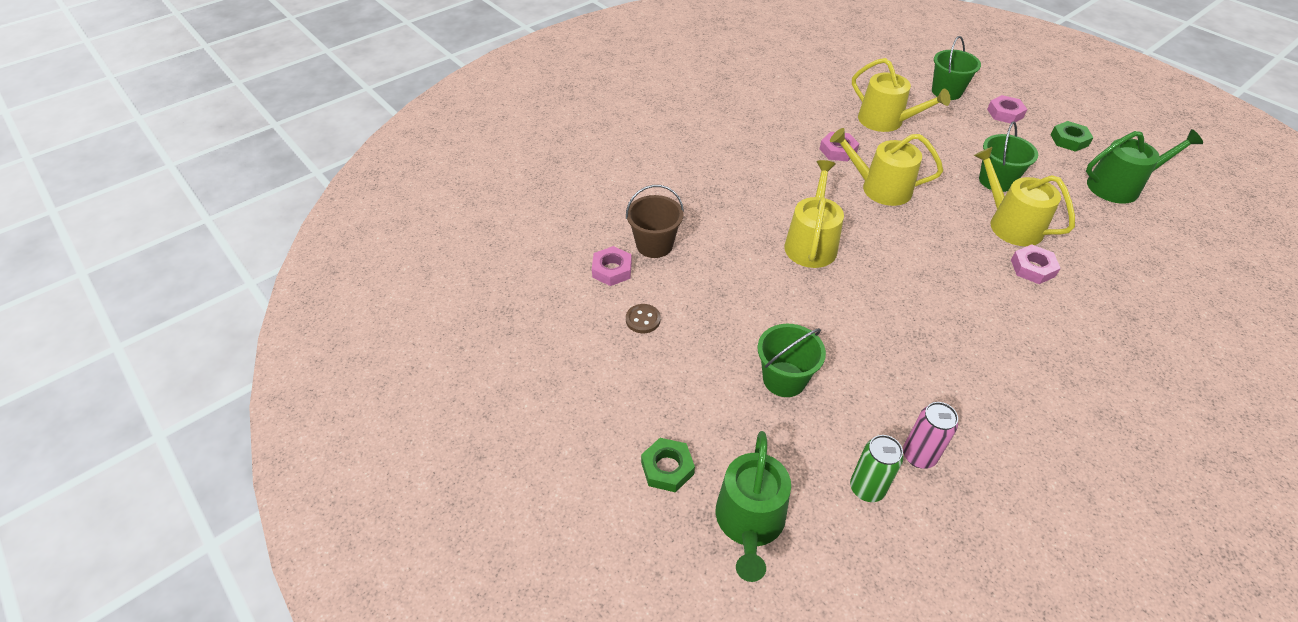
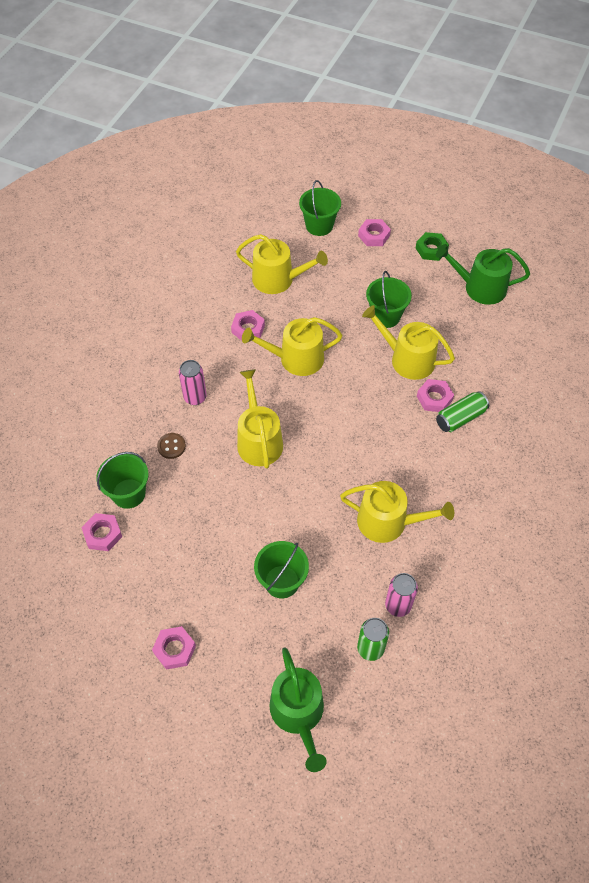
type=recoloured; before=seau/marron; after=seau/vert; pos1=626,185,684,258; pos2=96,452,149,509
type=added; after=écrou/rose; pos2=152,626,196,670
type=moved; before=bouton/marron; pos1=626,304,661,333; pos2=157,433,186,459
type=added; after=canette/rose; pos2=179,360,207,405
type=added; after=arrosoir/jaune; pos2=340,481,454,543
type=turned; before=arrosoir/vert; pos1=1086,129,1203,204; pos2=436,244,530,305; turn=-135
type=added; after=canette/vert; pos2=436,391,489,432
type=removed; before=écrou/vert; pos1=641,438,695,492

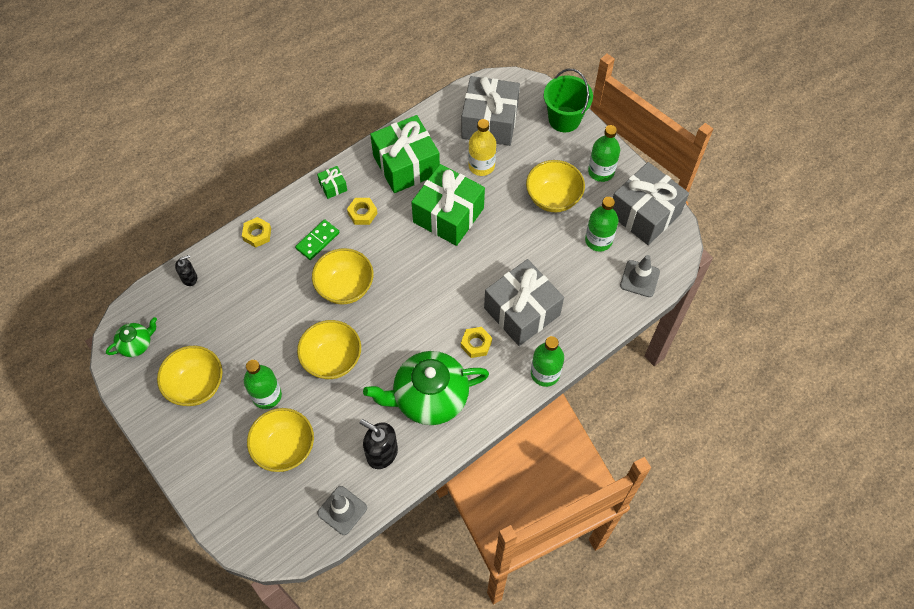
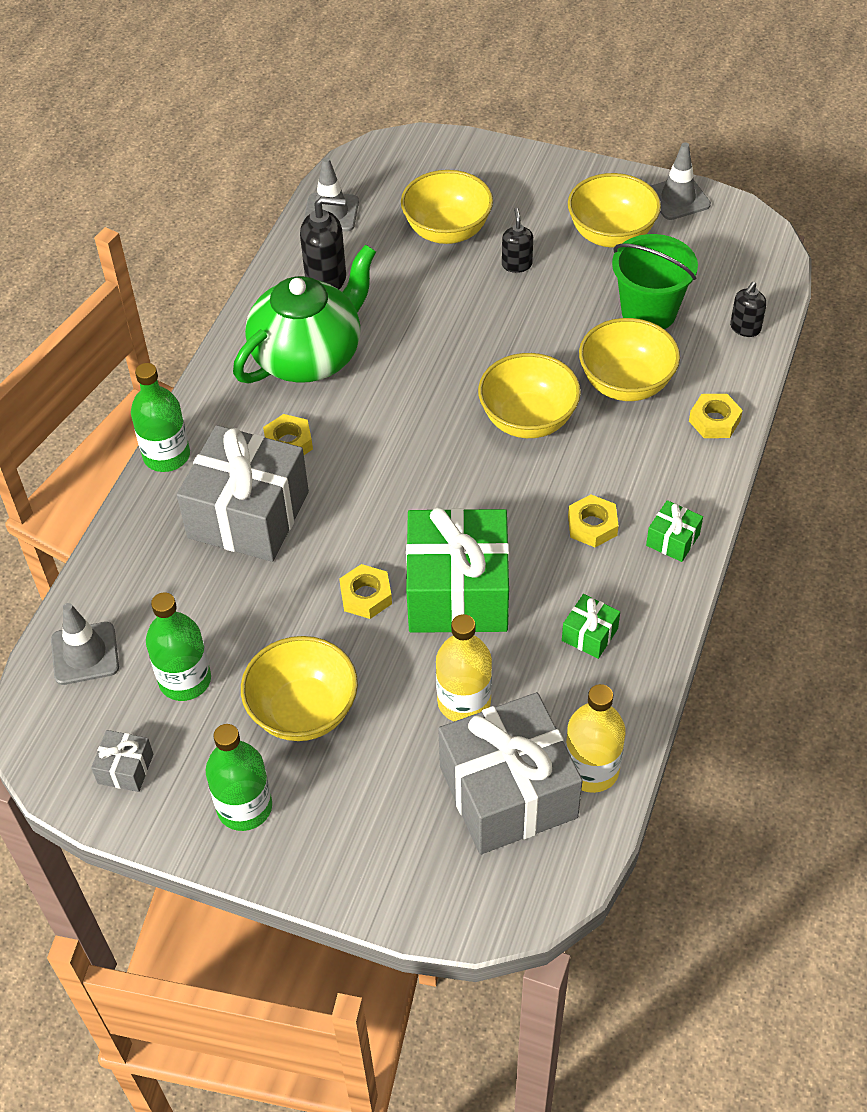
type=resized; before=cadeau/gris; pos1=613,162,689,245; pos2=91,730,154,792; scale=0.42
type=added; after=écrou/jaune; pos2=339,564,392,619
type=replaced; before=bouteille/vert; after=distributeur de savon/noir; pos1=244,360,282,409; pos2=502,208,533,273
type=resized; before=cadeau/vert; pos1=370,115,440,193; pos2=562,594,620,659; scale=0.42
type=added; after=bouteille/jaune; pos2=565,684,626,793
type=moved; before=bol/jaune; pos1=297,320,361,379; pos2=579,318,680,401
type=moved; before=seau/vert; pos1=544,69,593,132; pos2=612,234,698,329
type=added; after=cône de chantier/gris; pos2=651,142,711,220
type=removed; before=théière/vert; pos1=106,317,157,357
type=removed; before=domino/vert; pos1=295,219,340,260

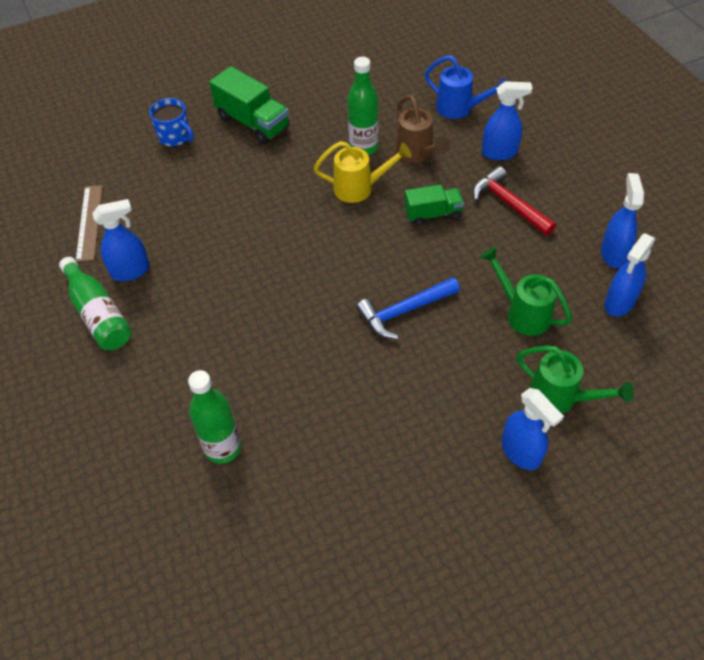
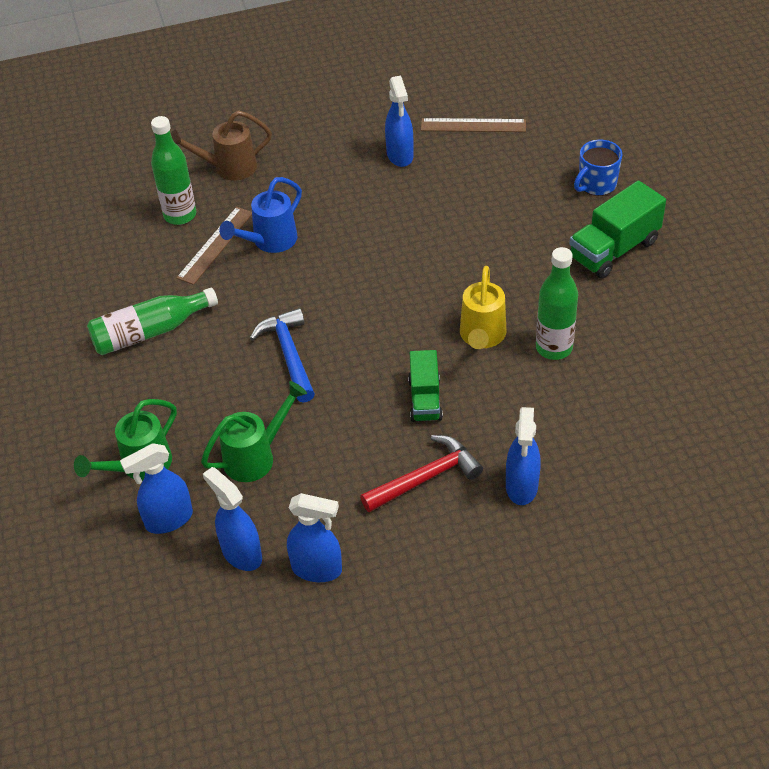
type=moved; before=bouteille/vert; pos1=59,257,132,350; pos2=87,287,218,355
type=moved; before=vaporisateur/bleu; pos1=501,388,564,470; pos2=120,443,193,534
type=moved; before=arrosoir/marron; pos1=396,95,450,163; pos2=171,110,272,181
type=added; after=règle/marron; pos2=176,207,252,285
type=moved; before=arrosoir/bleu; pos1=425,55,507,119; pos2=219,177,302,253

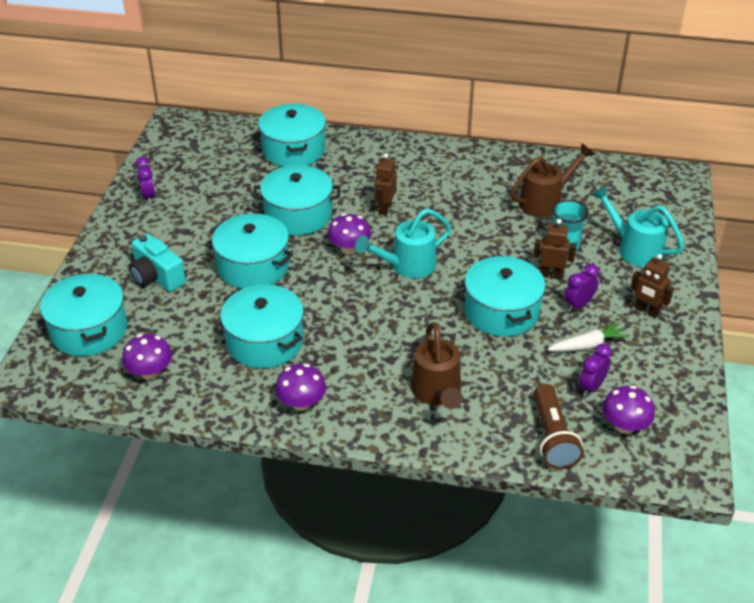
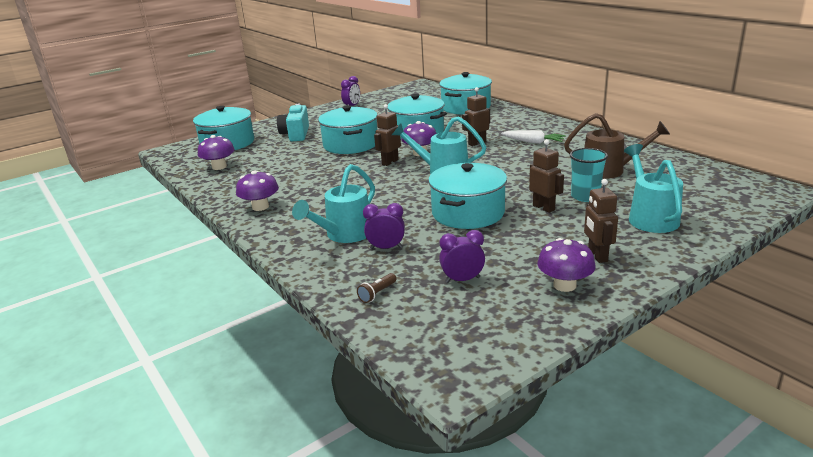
type=recoloured; before=arrosoir/marron; after=arrosoir/turquoise; pos1=411,322,462,409; pos2=292,164,375,243
type=resized; before=lampe de poche/marron; pos1=534,384,583,469; pos2=357,273,397,303; scale=0.45
type=moved; before=réveil/violet; pos1=564,264,599,312; pos2=363,203,405,249
type=added; after=robot/marron; pos2=374,104,401,166
type=moved; before=carotte/blanc; pos1=548,323,630,352; pos2=501,130,565,144
type=moved; before=champignon/violet; pos1=602,385,655,434; pos2=537,238,596,292
type=removed; before=marmite/turquoise; pos1=220,285,304,368

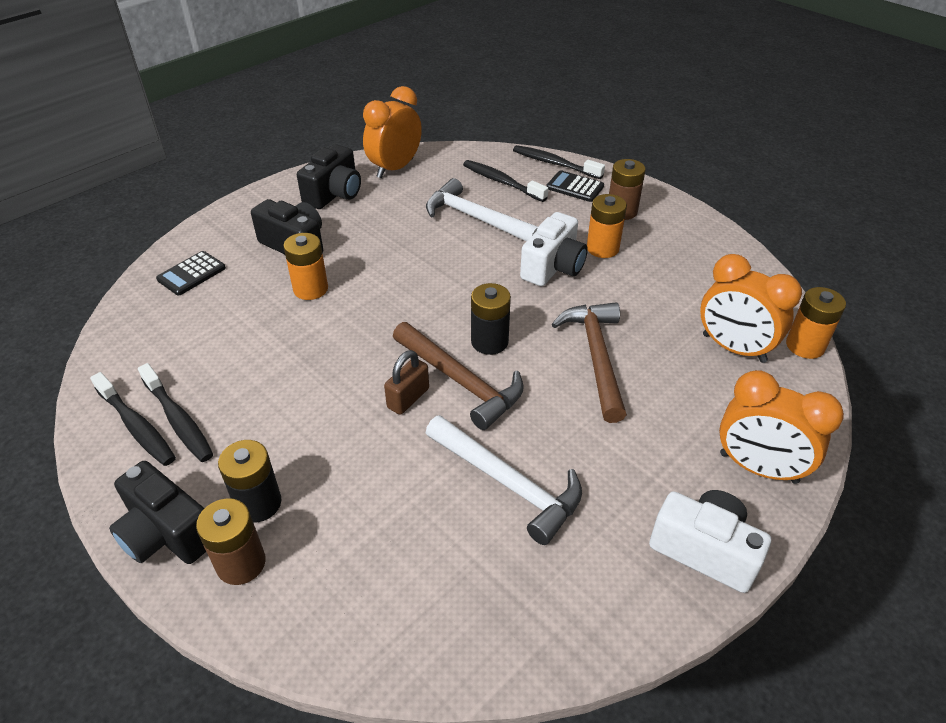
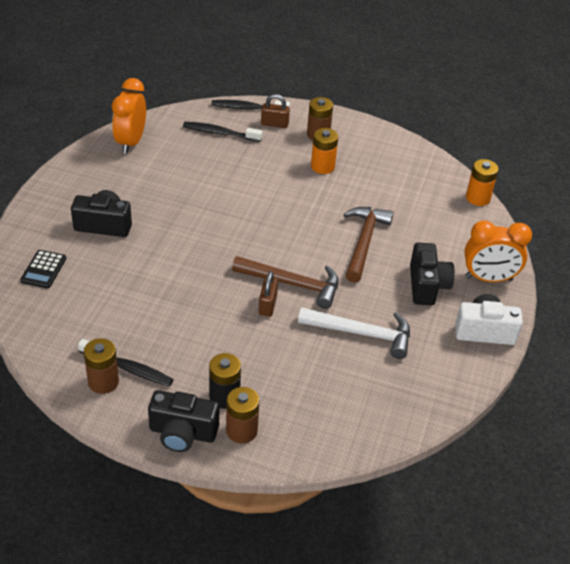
type=replaced; before=brosse à dents/noir; after=pile/marron; pos1=90,372,176,466; pos2=84,338,119,394
type=replaced; before=calculatrice/noir; after=cadenas/marron; pos1=546,170,604,202; pos2=261,94,290,128
type=turned; before=marteau/marron; pos1=552,302,627,423; pos2=344,207,394,283; turn=45
type=moved; before=appareil photo/noir; pos1=297,144,361,209; pos2=410,243,455,305
type=removed; before=pile/orange; pos1=283,233,328,300
type=removed; before=marteau/blanc; pos1=426,178,538,241
type=removed; before=pile/noir; pos1=471,283,511,355
type=removed; before=appareil photo/blanc; pos1=520,212,588,286
type=removed; before=réveil/orange; pos1=700,254,802,363

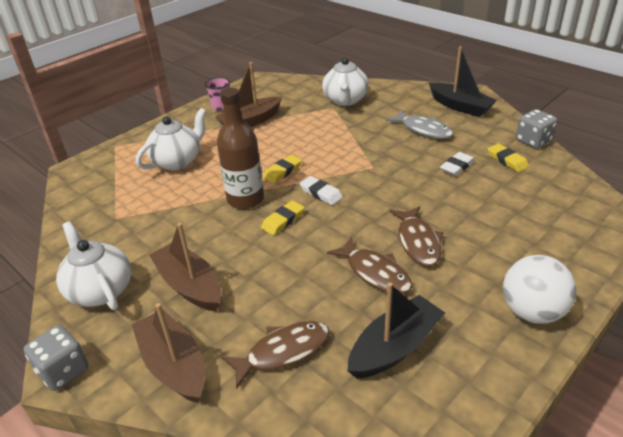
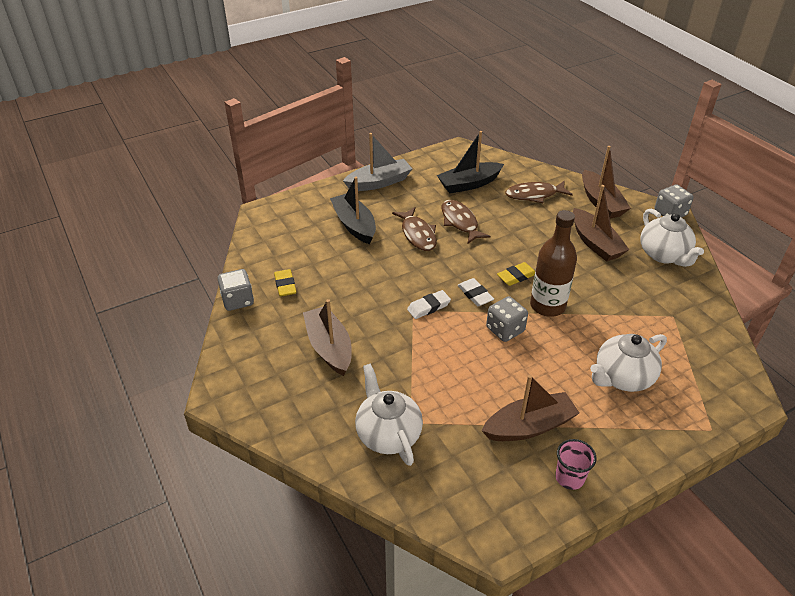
type=replaced; before=poisson/gris; after=bateau/marron; pos1=386,110,453,139; pos2=303,299,352,376
type=moved; before=bateau/noir; pos1=429,46,497,117; pos2=330,177,376,244
type=replaced; before=balle/blanc; after=bateau/gris; pos1=503,255,576,324; pos2=343,133,412,191
type=turned; before=théière/blanc; pos1=322,57,369,106; pos2=355,364,423,466; turn=-45
type=turned; before=poisson/marron; pos1=390,206,444,266; pos2=392,207,437,251; turn=150
type=moved; before=gomme/blanc; pos1=440,152,475,176; pos2=407,290,451,319
type=replaced; before=gomme/jaune; after=dé/gris; pos1=263,155,302,184; pos2=486,296,528,342

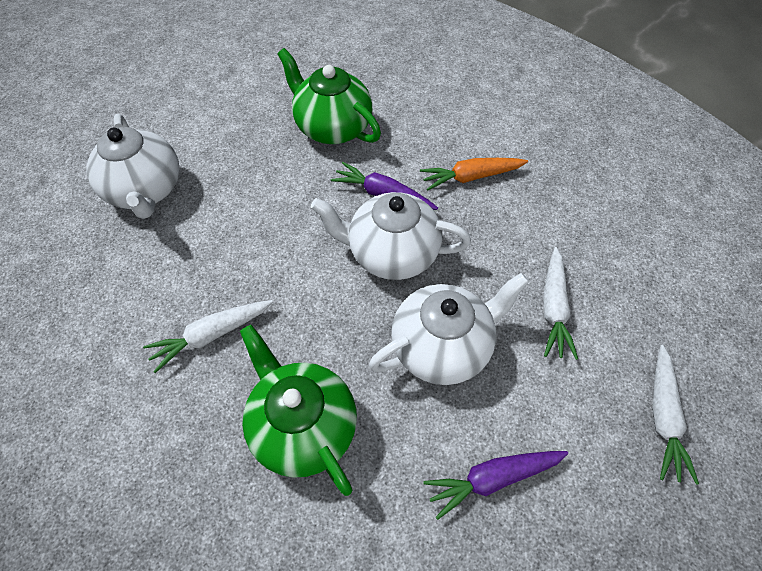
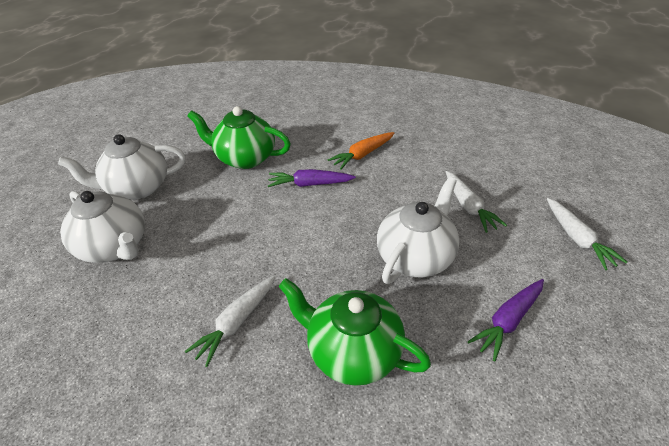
type=moved; before=théière/blanc; pos1=311,192,471,280; pos2=58,134,185,200

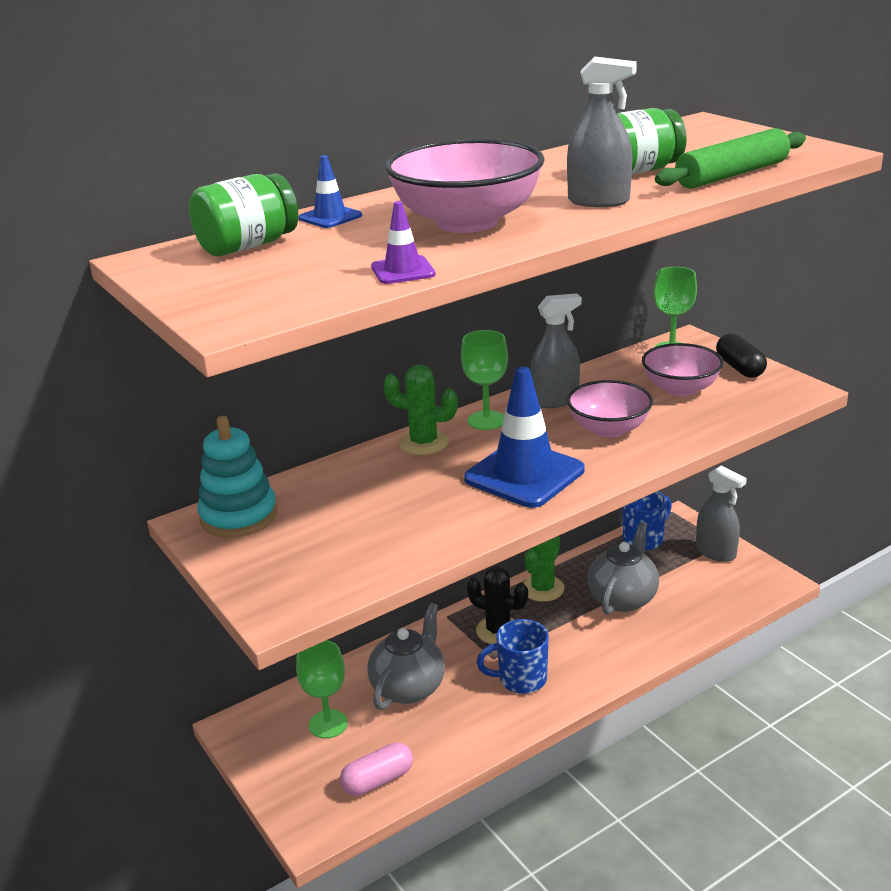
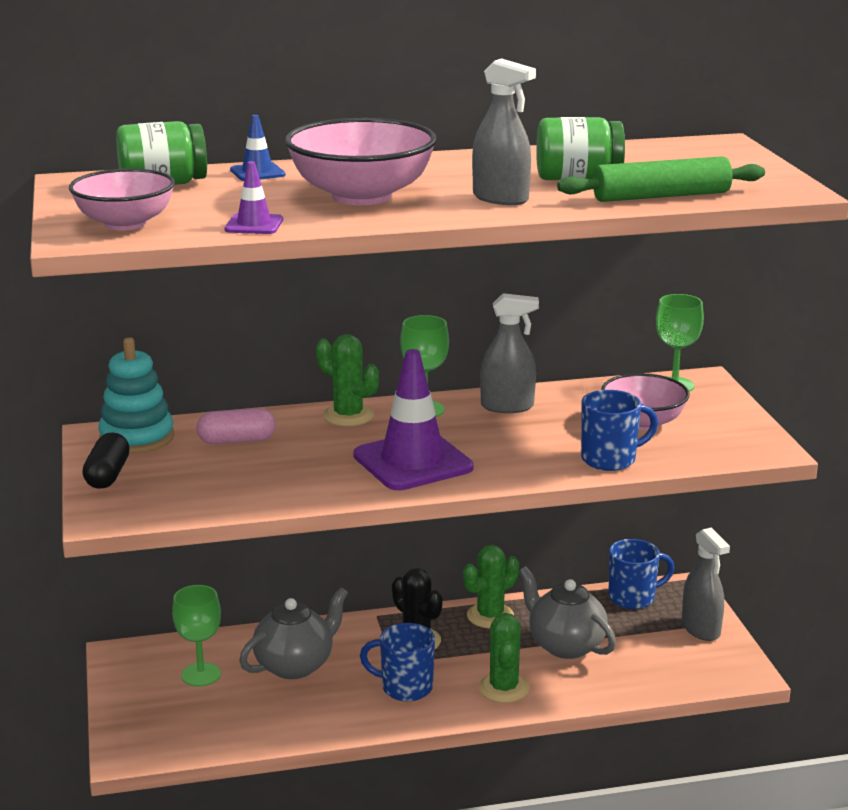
type=moved; before=bol/rose; pos1=567,380,653,438; pos2=69,169,175,231
type=moved; before=gélule/noir; pos1=716,334,767,378; pos2=82,432,130,489
type=moved; before=gélule/rose; pos1=340,742,413,796; pos2=197,408,276,444
type=recoloured; before=cône de chantier/bleu; after=cône de chantier/violet; pos1=464,367,585,508; pos2=353,349,474,490
type=added; after=cactus/vert; pos2=479,613,529,703
type=turned; before=théière/gris; pos1=588,522,659,615; pos2=519,566,616,659; turn=-90
type=added; after=tasse/bleu; pos2=581,390,658,471

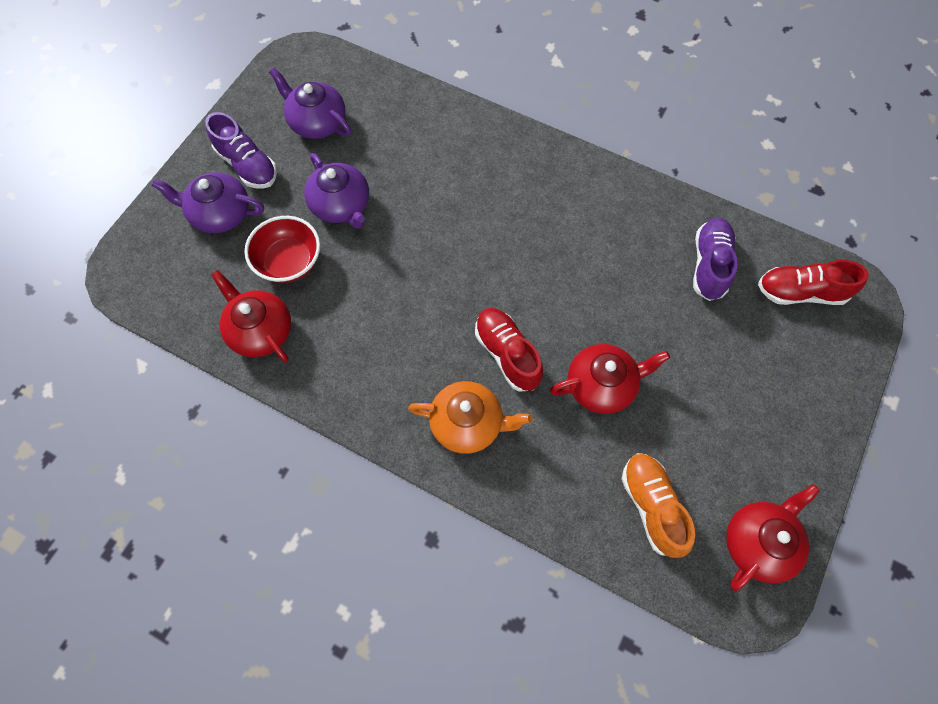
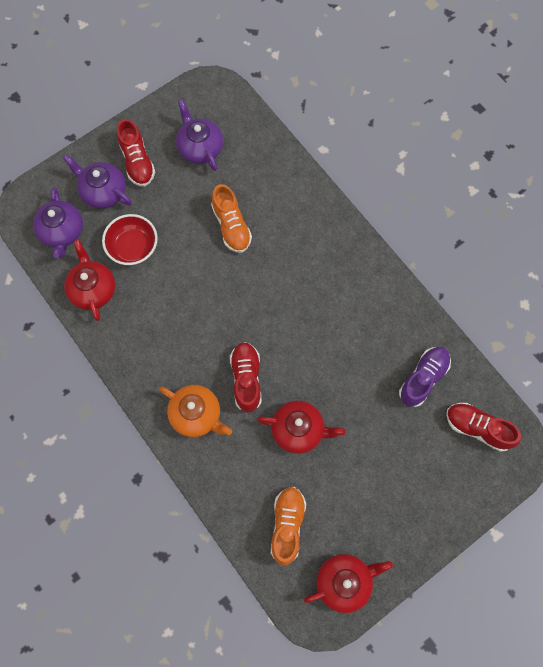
type=moved; before=théière/violet; pos1=304,153,369,229; pos2=33,188,83,258
type=recoloured; before=chaussure/violet; after=chaussure/rouge; pos1=205,112,277,189; pos2=117,119,155,187
type=added; after=chaussure/orange; pos2=211,184,252,253

